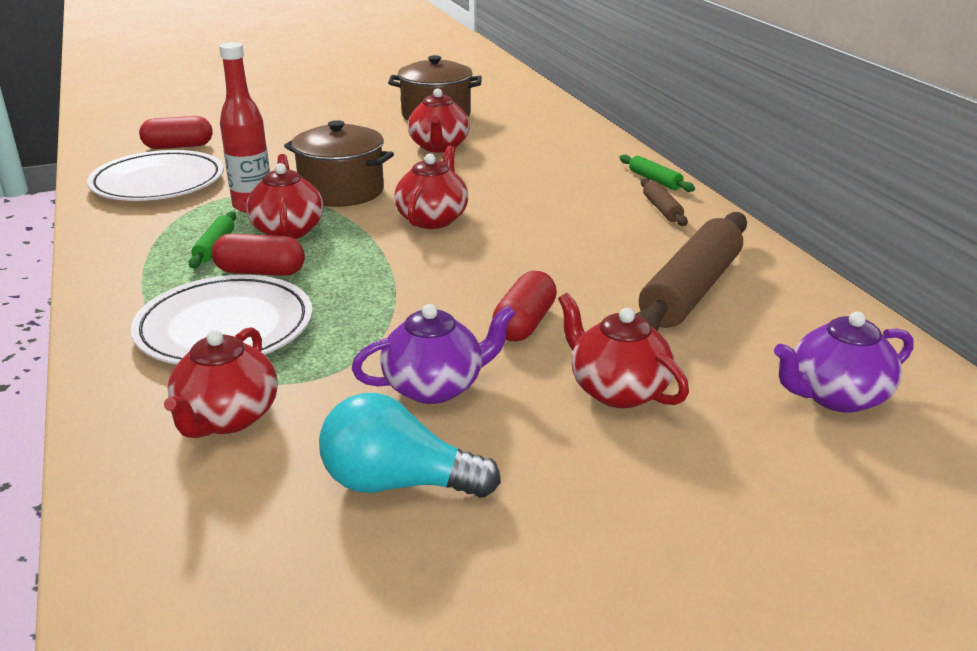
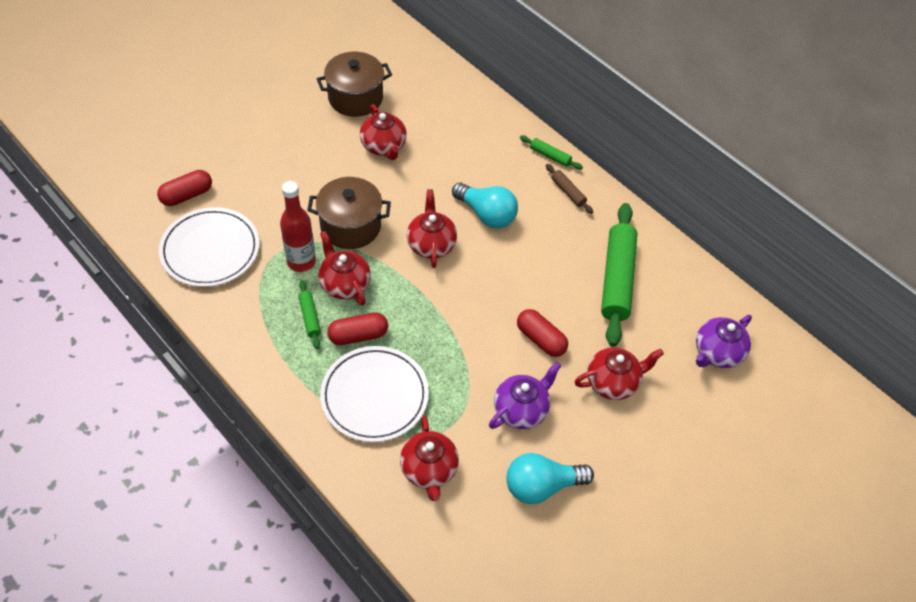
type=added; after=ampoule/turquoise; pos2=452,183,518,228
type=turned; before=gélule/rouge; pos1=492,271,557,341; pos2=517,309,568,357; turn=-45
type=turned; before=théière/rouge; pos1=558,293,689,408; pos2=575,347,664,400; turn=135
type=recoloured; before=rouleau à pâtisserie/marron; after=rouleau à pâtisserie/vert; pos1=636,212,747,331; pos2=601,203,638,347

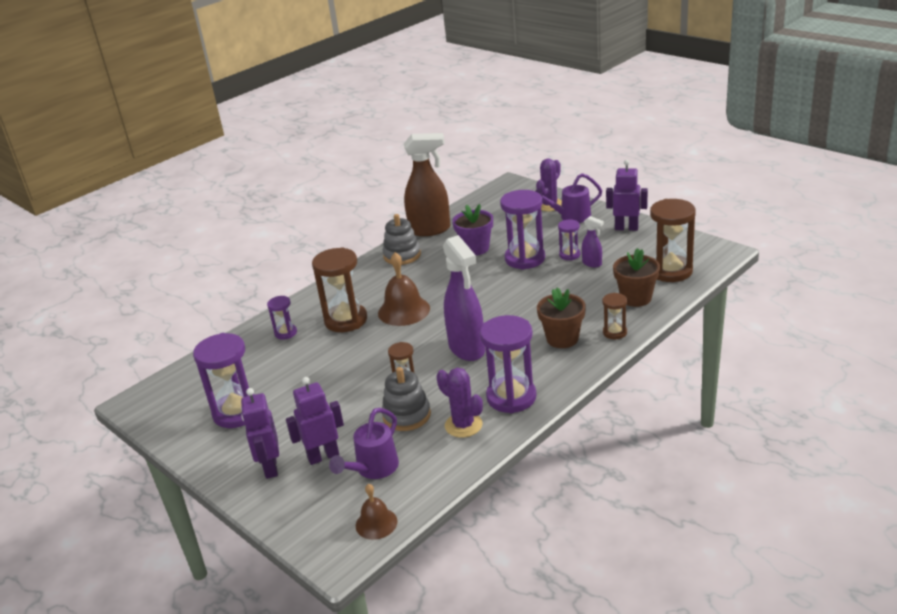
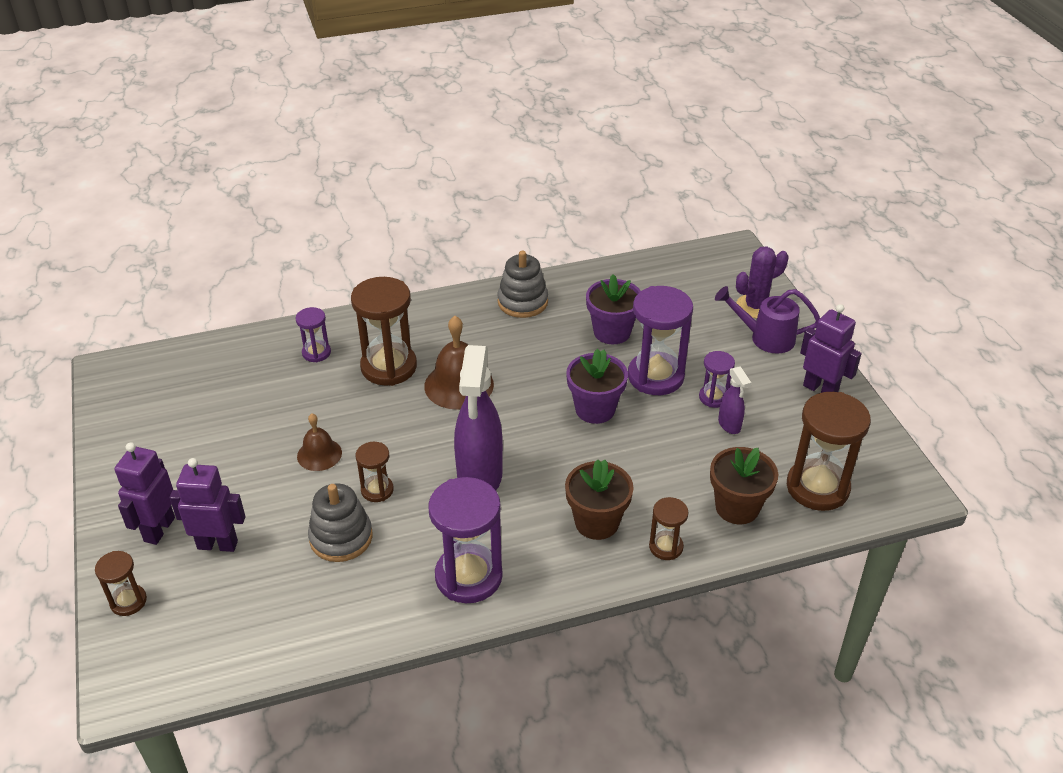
type=added; after=sablier/marron; pos2=95,551,147,616
type=moved; before=cloche/marron; pos1=356,484,398,540; pos2=297,414,342,471
type=added; after=pot de fleurs/violet; pos2=566,349,628,424
type=removed; before=sablier/violet; pos1=193,333,255,428
type=removed; before=arrosoir/violet; pos1=329,408,399,479
type=removed; before=vaporisateur/marron; pos1=404,133,450,236
type=removed; before=cactus/violet; pos1=436,368,483,438

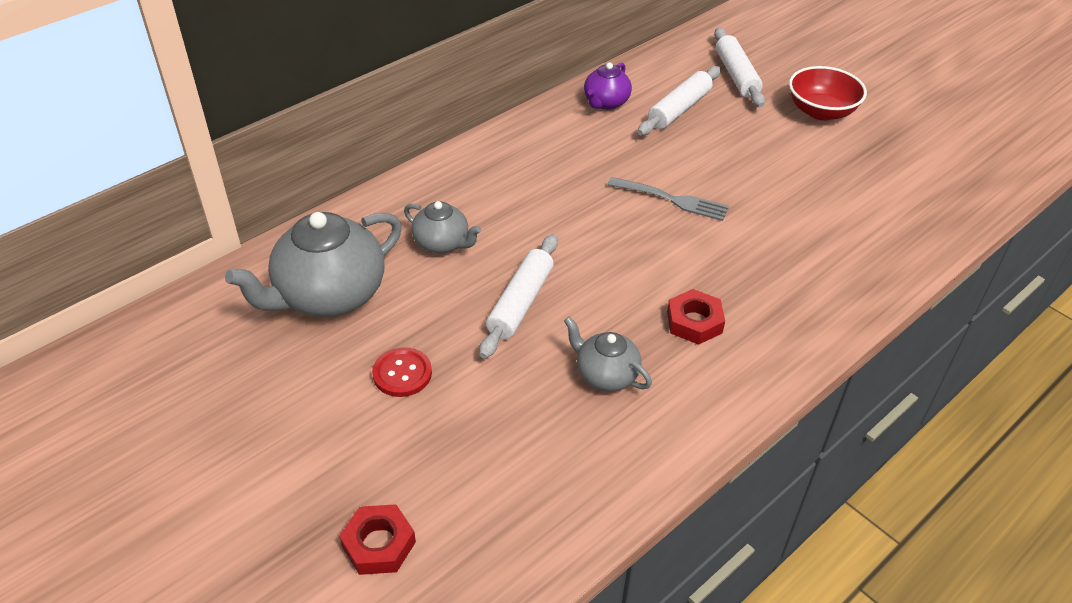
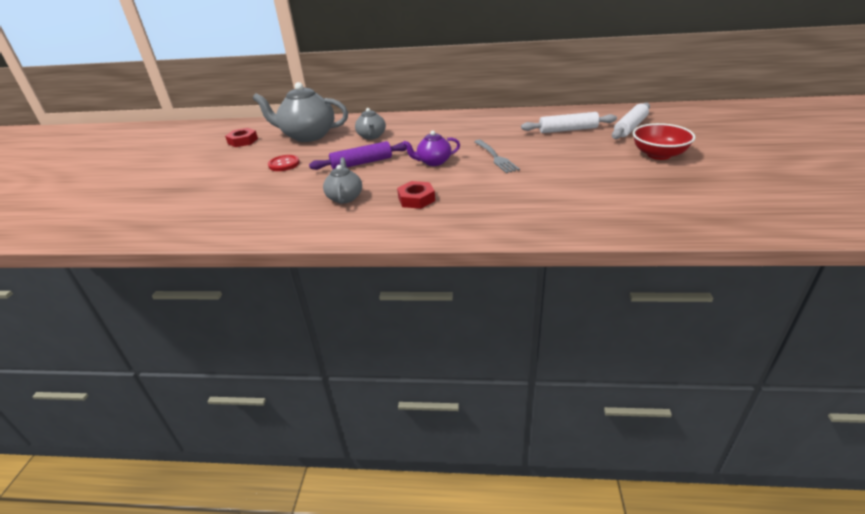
type=moved; before=écrou/rouge; pos1=339,504,416,575; pos2=225,128,258,147
type=recoloured; before=rouleau à pâtisserie/blanc; after=rouleau à pâtisserie/violet; pos1=479,234,558,359; pos2=309,141,407,170
type=moved; before=théière/violet; pos1=584,62,632,110; pos2=403,131,460,166

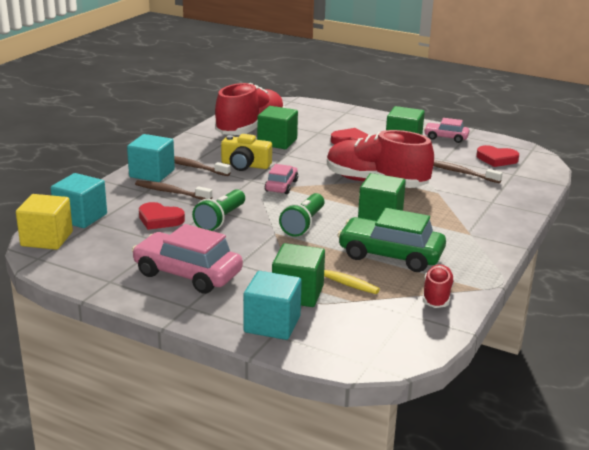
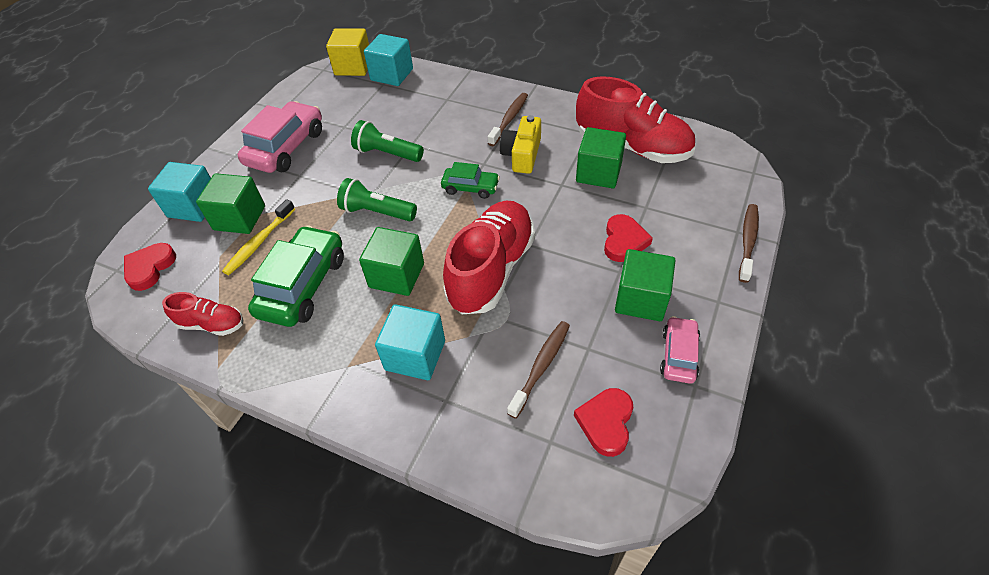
type=moved; before=cœur/rouge; pos1=139,202,185,230; pos2=124,243,176,291
type=moved; before=cube/turquoise; pos1=127,134,175,182; pos2=375,304,445,380
type=recoloured; before=voiture/rose; after=voiture/vert; pos1=265,164,298,194; pos2=441,162,500,199
type=moved; before=brosse à dents/marron; pos1=135,180,212,200; pos2=739,204,759,283

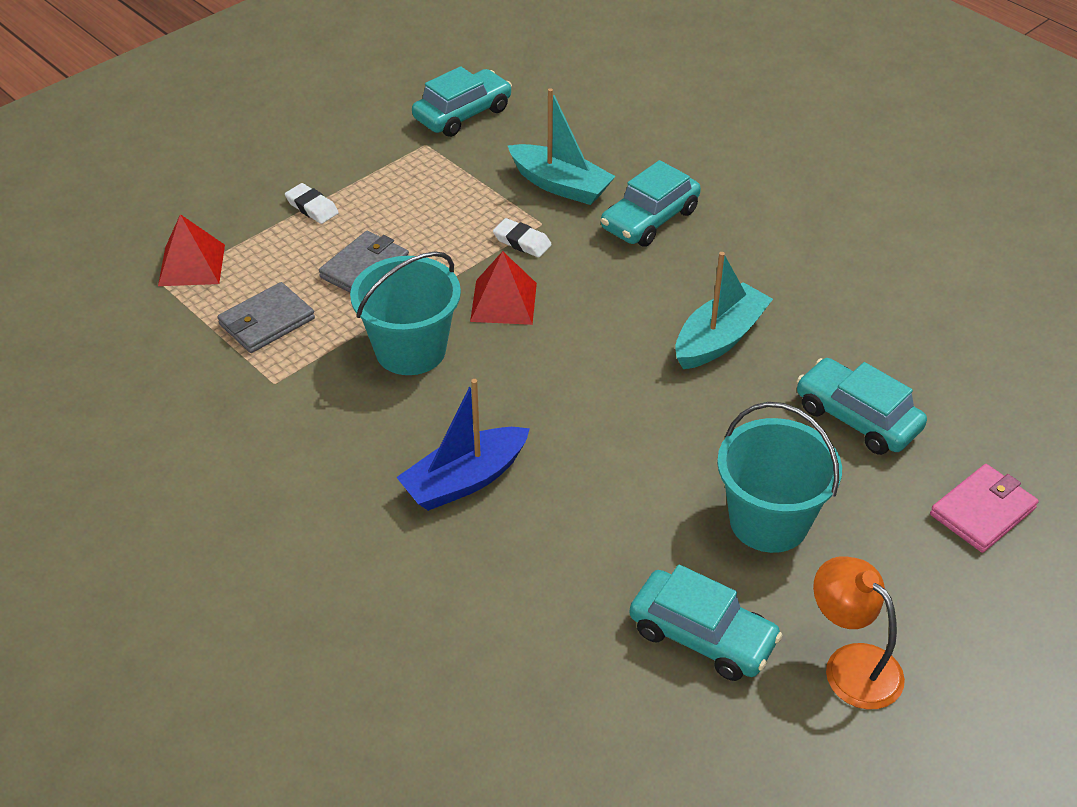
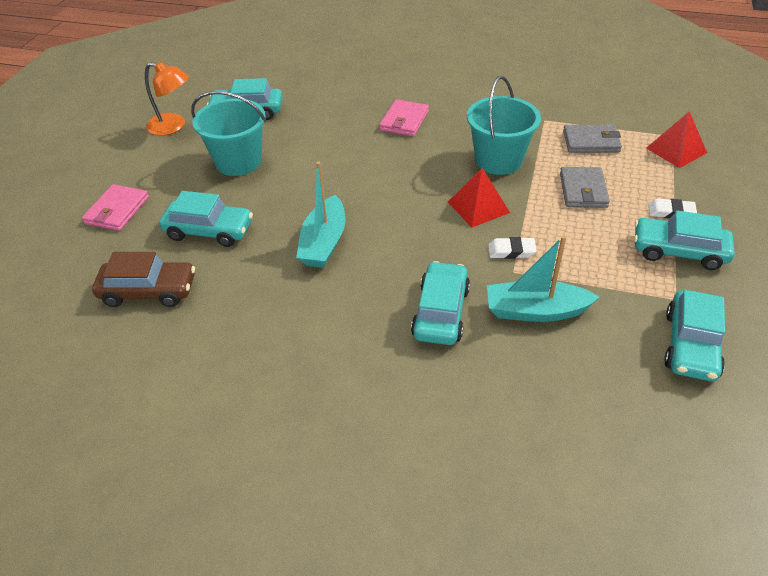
type=added; after=voiture/marron; pos2=92,252,195,307
type=replaced; before=bateau/bleu; after=portefeuille/rose; pos1=396,379,530,511; pos2=379,99,429,136
type=turned; before=portefeuille/gris; pos1=217,282,315,353; pos2=563,125,622,153; turn=75
type=added; after=voiture/turquoise; pos2=634,210,735,270

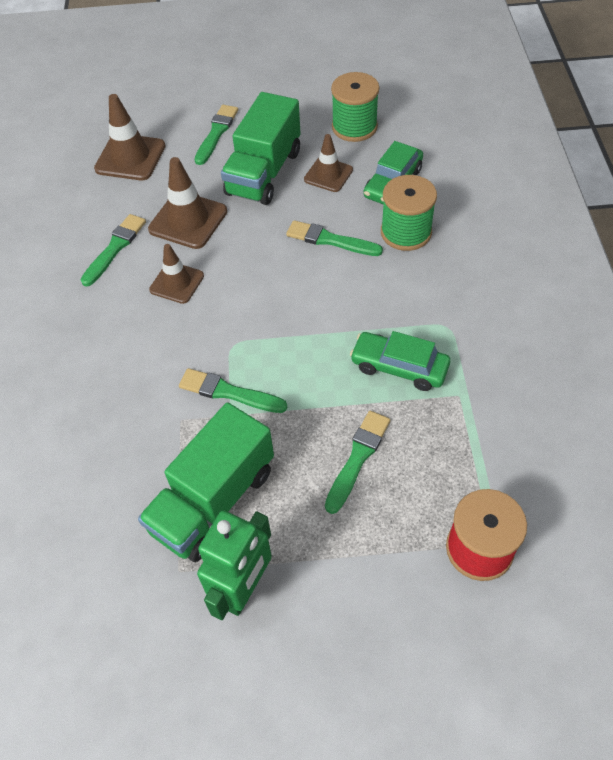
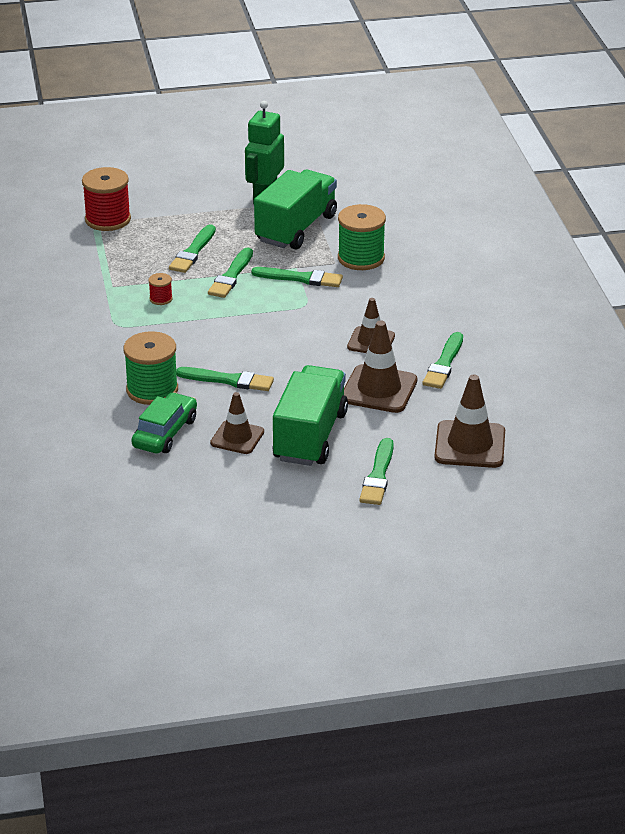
type=replaced; before=voiture/vert; after=bobine/rouge; pos1=350,331,450,391; pos2=148,273,173,305
type=added; after=pinceau/vert; pos2=208,247,253,298
type=moved; before=bobine/vert; pos1=331,72,379,142; pos2=338,204,386,270

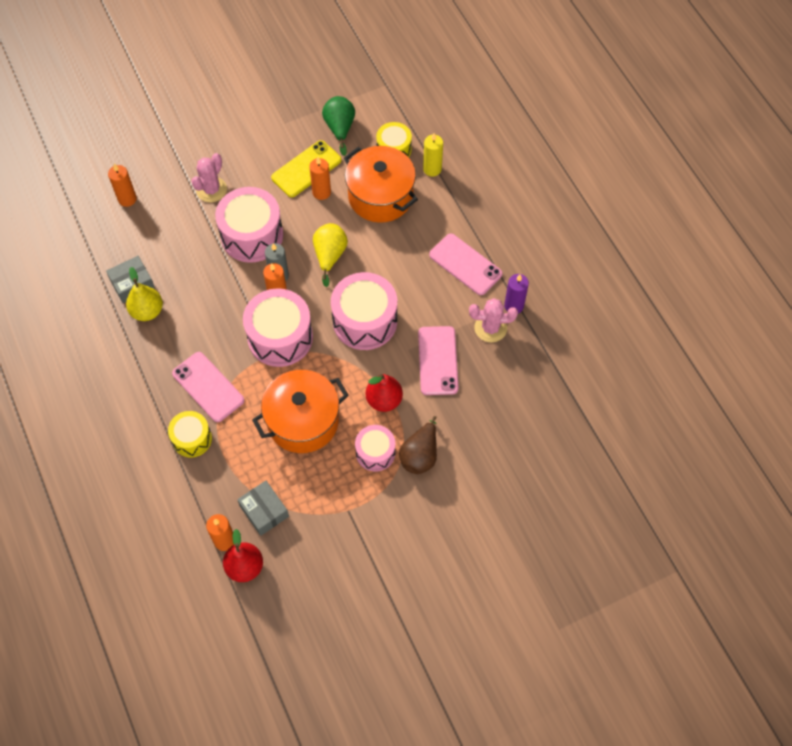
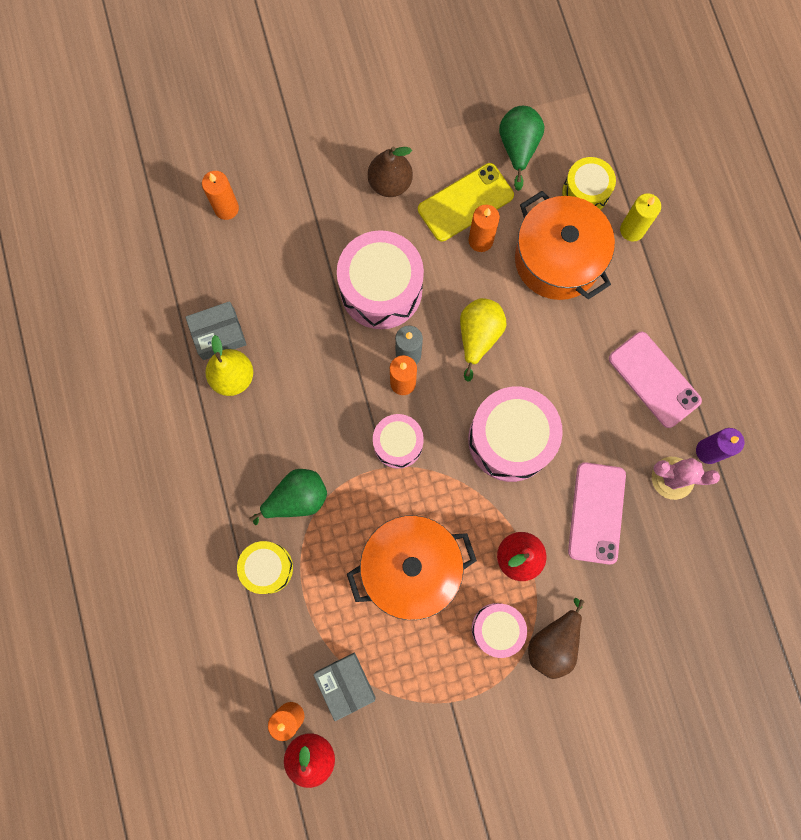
type=replaced; before=téléphone/rose; after=poire/vert; pos1=172,352,244,422; pos2=249,469,327,525
type=added; after=poire/marron; pos2=368,147,413,197
type=resized; before=tambour/rose; pos1=243,288,313,367; pos2=373,414,424,469; scale=0.58
type=removed; before=cactus/rose; pos1=191,153,227,202

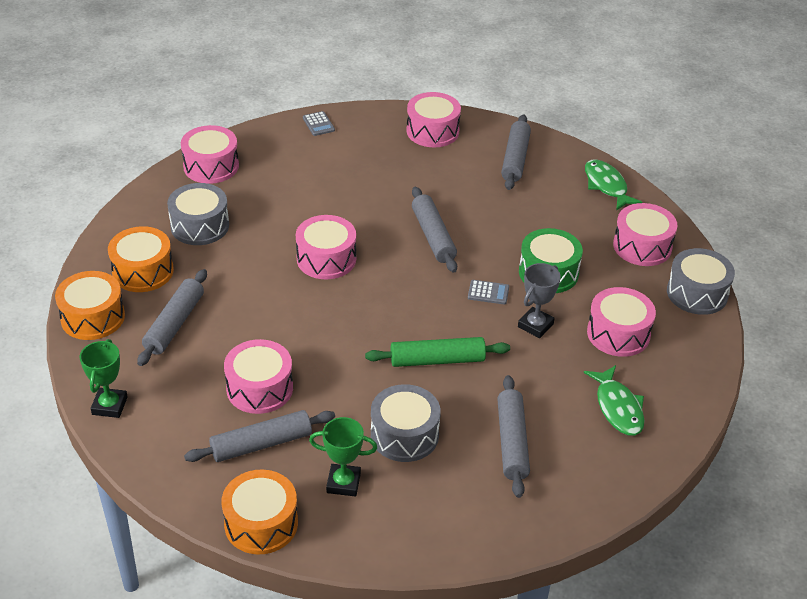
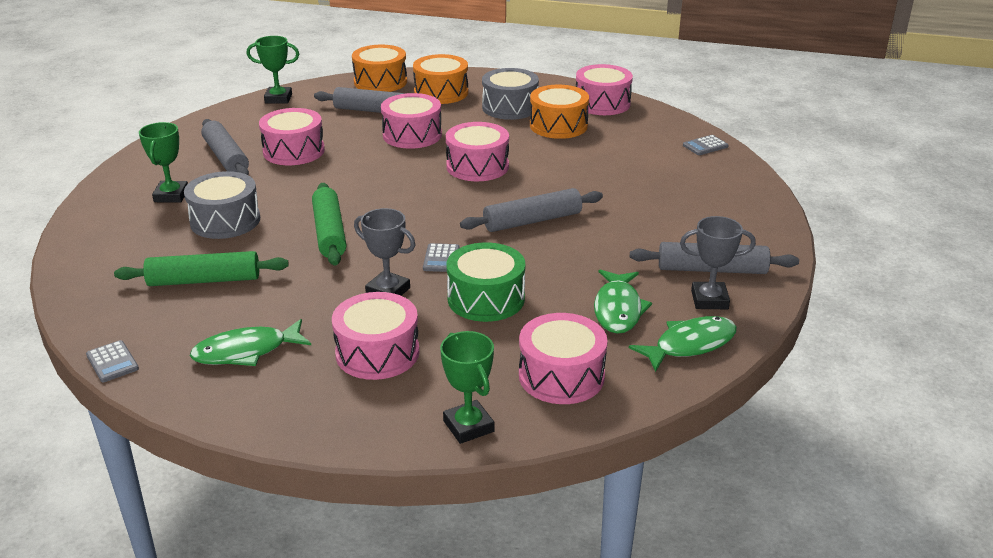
type=added; after=calculatrice/gris; pos2=86,340,139,382
type=recoloured; before=rouleau à pâtisserie/gris; after=rouleau à pâtisserie/vert; pos1=497,375,530,498; pos2=114,251,289,286
type=moved; before=tambour/rose; pos1=407,92,461,147; pos2=381,93,442,149
type=replaced; before=tambour/gris; after=trophée/vert; pos1=667,248,735,315; pos2=440,331,494,444
type=moved; before=tambour/orange; pos1=222,469,298,555; pos2=530,85,589,139
type=added; after=poisson/vert; pos2=594,270,652,334
type=added; after=trophée/gris; pos2=680,216,756,309

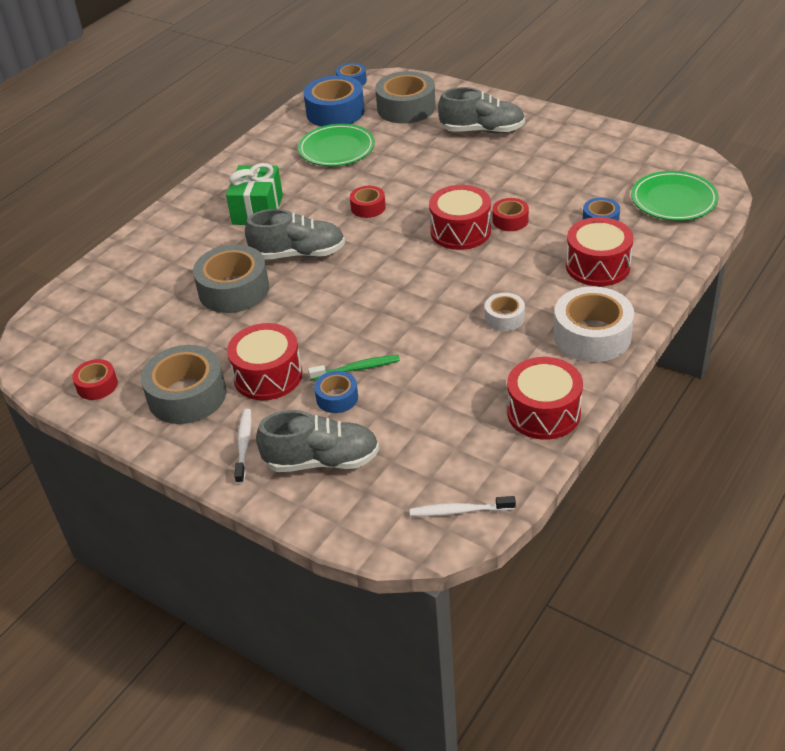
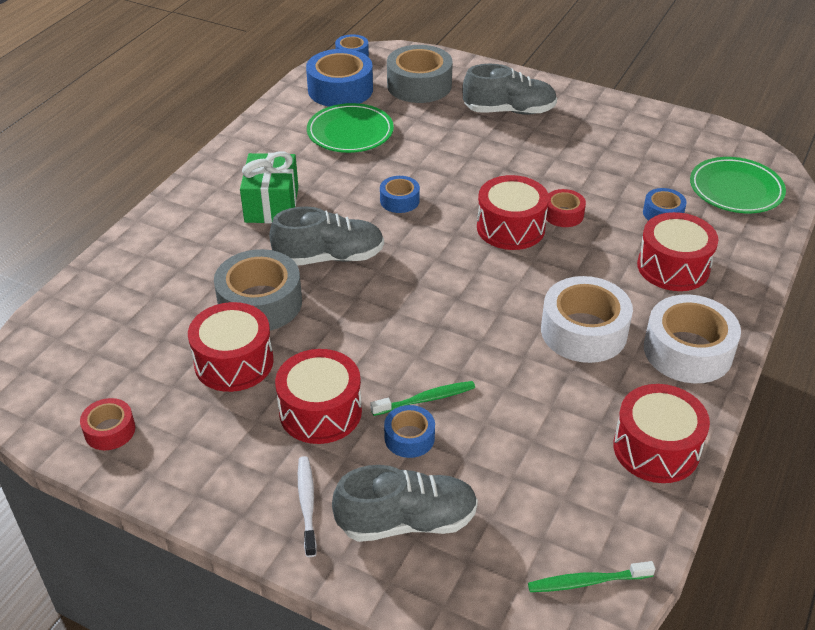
type=added; after=tambour/rouge; pos2=188,302,274,392
type=recoloured; before=ruban adhésif/rouge; after=ruban adhésif/bleu; pos1=350,186,386,218; pos2=380,176,420,213
type=recoloured; before=brosse à dents/blanc; after=brosse à dents/vert; pos1=410,496,516,517; pos2=528,561,655,592
type=resized; before=ruban adhésif/blanc; pos1=485,293,525,331; pos2=541,276,633,363; scale=1.89
type=removed; before=ruban adhésif/gris; pos1=141,345,226,424

